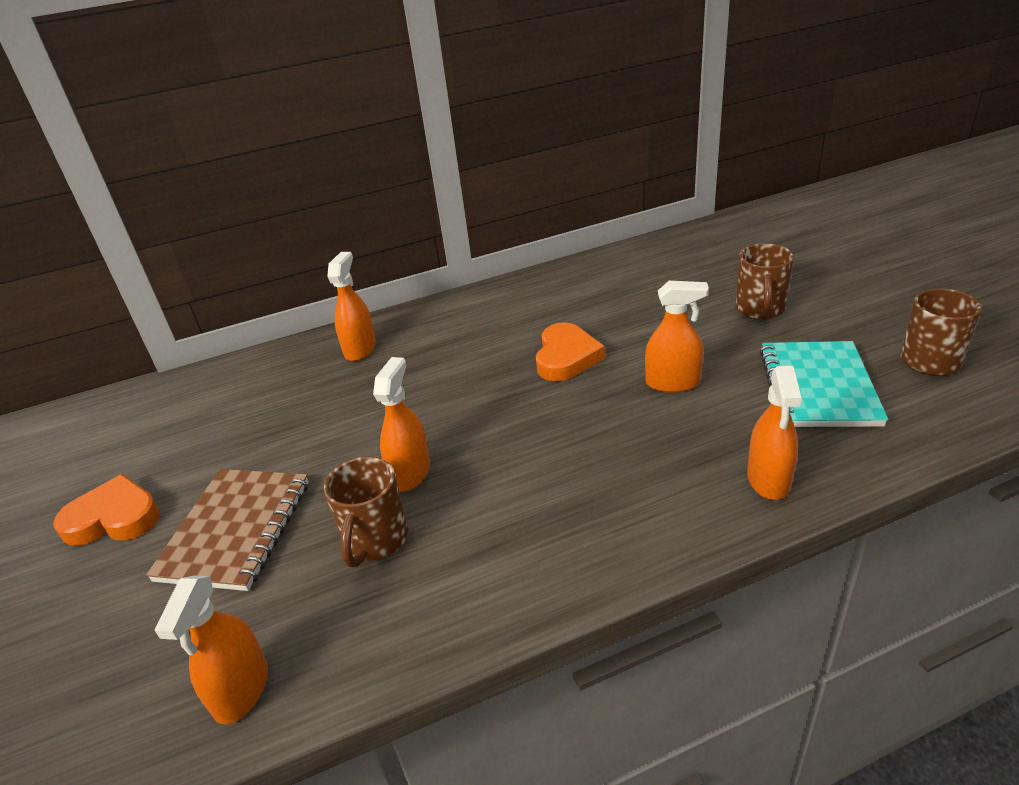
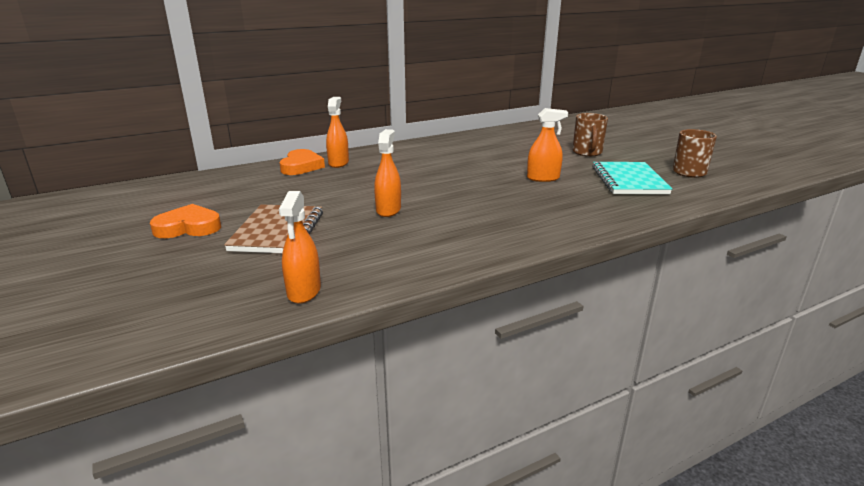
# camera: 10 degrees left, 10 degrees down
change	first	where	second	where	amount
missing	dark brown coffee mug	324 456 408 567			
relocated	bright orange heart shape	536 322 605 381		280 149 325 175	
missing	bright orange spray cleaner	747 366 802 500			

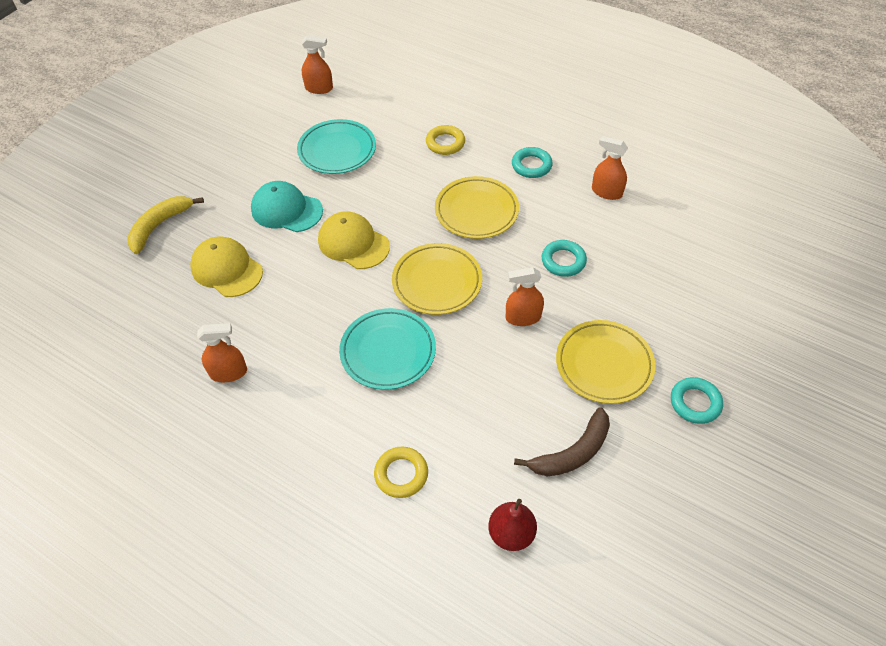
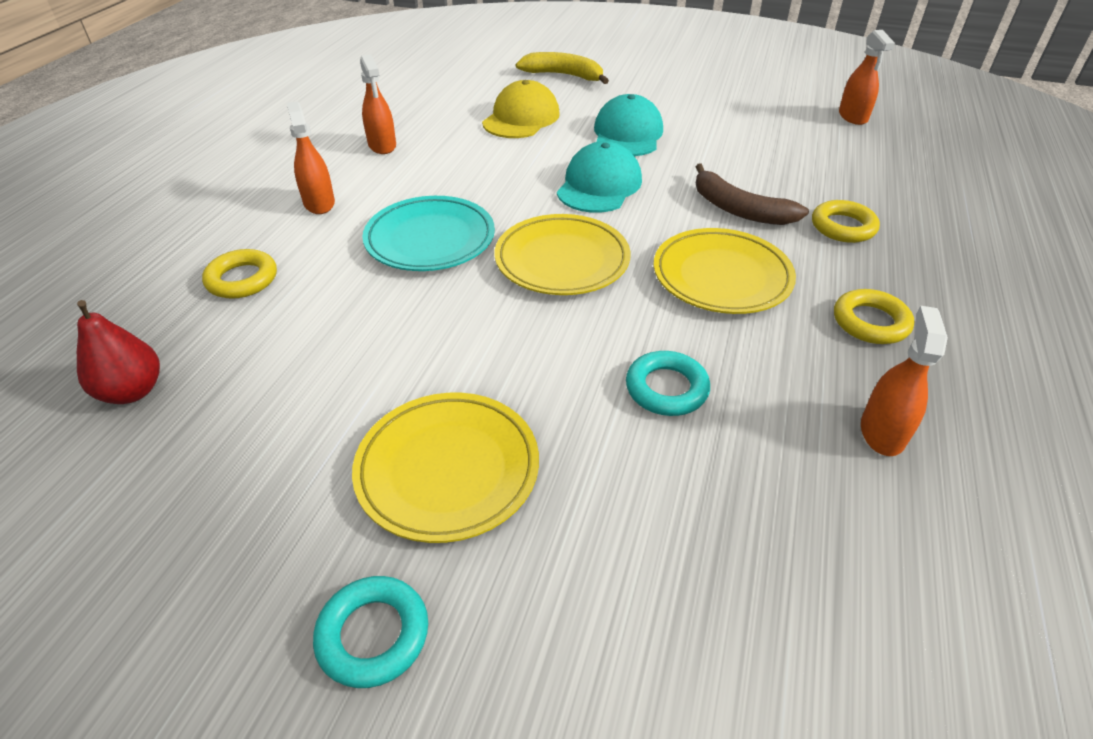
# camera: 75 degrees right, 10 degrees down
change	first	where	second	where	amount
missing	turquoise plate	297 119 376 174			
colour	yellow cap	318 211 390 269	turquoise cap	557 141 642 213	
relocated	bright orange spray cleaner	506 267 544 326		286 101 335 214	
colour	turquoise hoop	512 147 553 178	yellow hoop	834 289 914 344	
relocated	dark brown banana fruit	514 407 610 476		696 164 809 225	

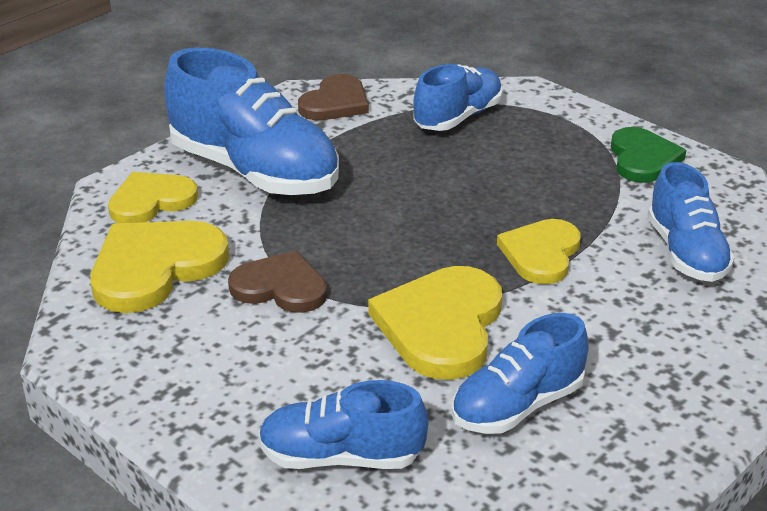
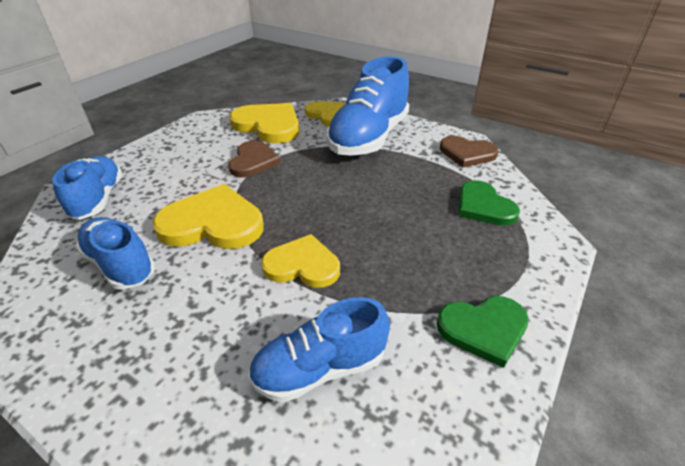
# camera: 80 degrees right, 5 degrees up
change	first	where	second	where	amount
exchanged	royal blue shoe	413 64 503 131	green heart shape	458 180 520 226	

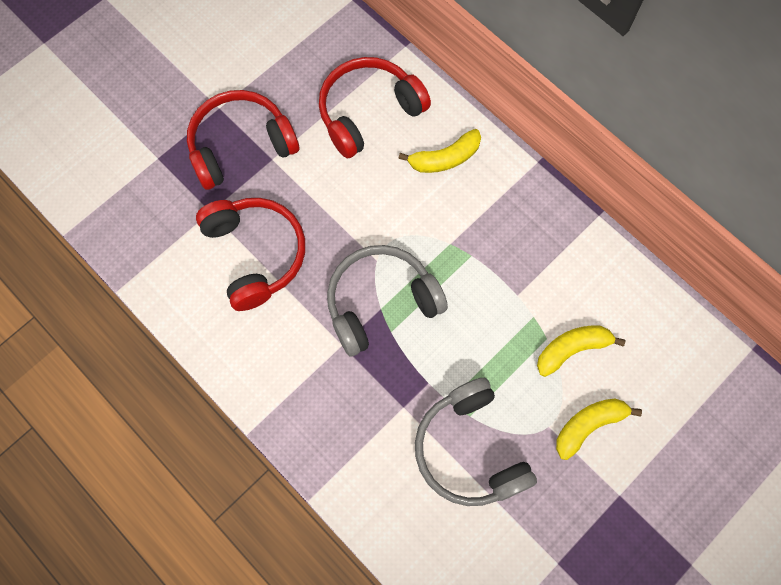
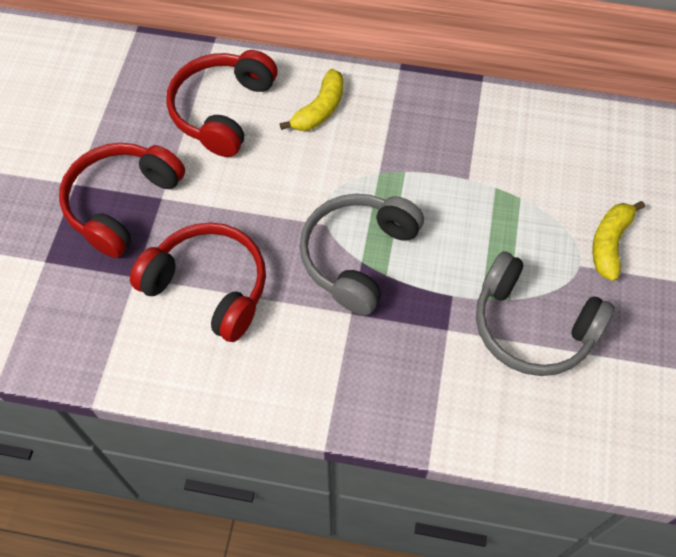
# camera: 35 degrees left, 10 degrees down
change	first	where	second	where	amount
missing	yellow banana fruit	537 326 626 377			

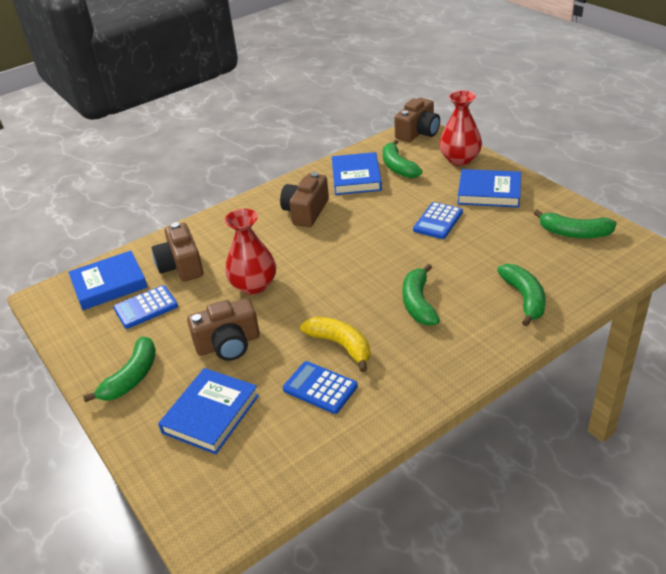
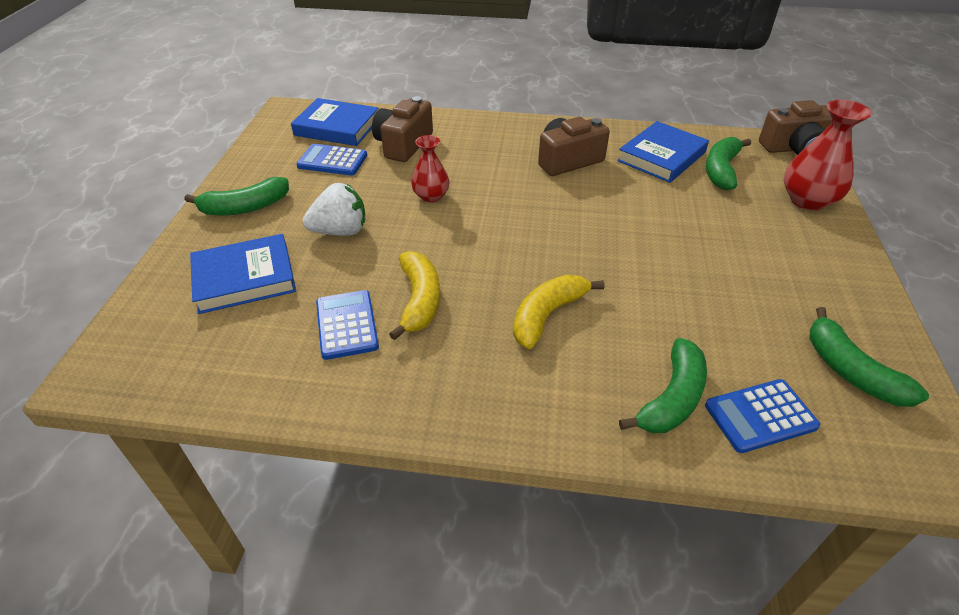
# camera: 40 degrees right, 5 degrees up
change	first	where	second	where	amount
exchanged	dark brown compact camera	187 298 260 361	white strawberry	303 183 365 236	
size	crimson tall vase	224 209 276 295		411 135 450 202	x0.63
colour	green banana fruit	402 264 440 326	yellow banana fruit	513 275 604 349	
relocated	royal blue adding machine	413 202 463 239		705 379 820 453	
missing	royal blue hardback	457 169 521 208			

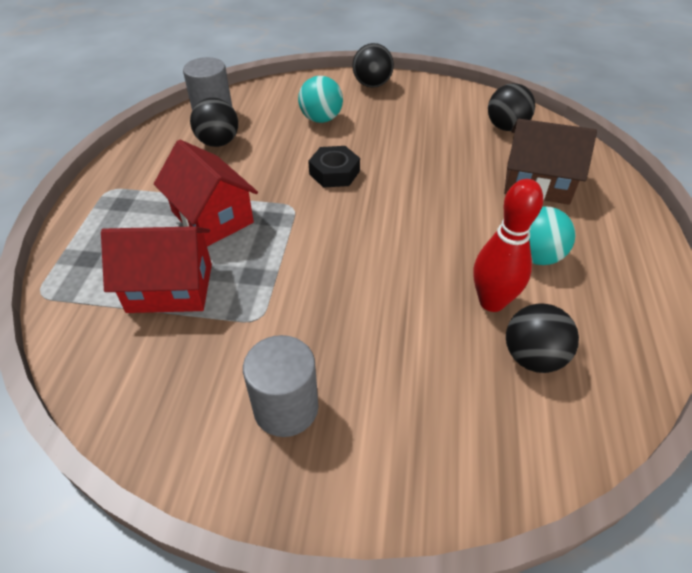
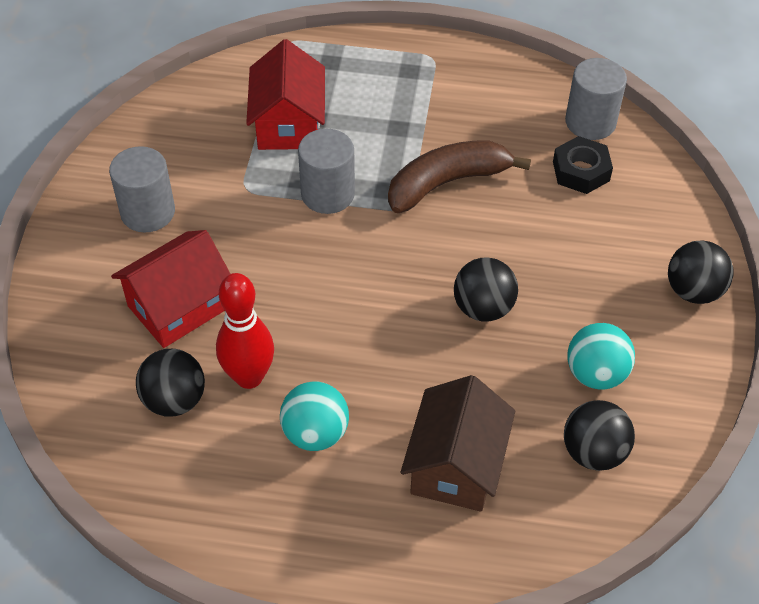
# camera: 90 degrees right, 5 degrees up
change	first	where	second	where	amount
relocated	crimson house	154 140 258 246		111 230 230 348	
relocated	black ball	190 98 238 147		454 258 518 322	
relocated	turquoise ball	298 76 343 123		567 323 635 390	
relocated	black nut	308 146 360 188		553 136 613 194	
appeared			ash-grey cylinder	298 129 355 214	
appeared			dark brown banana fruit	388 141 531 213	

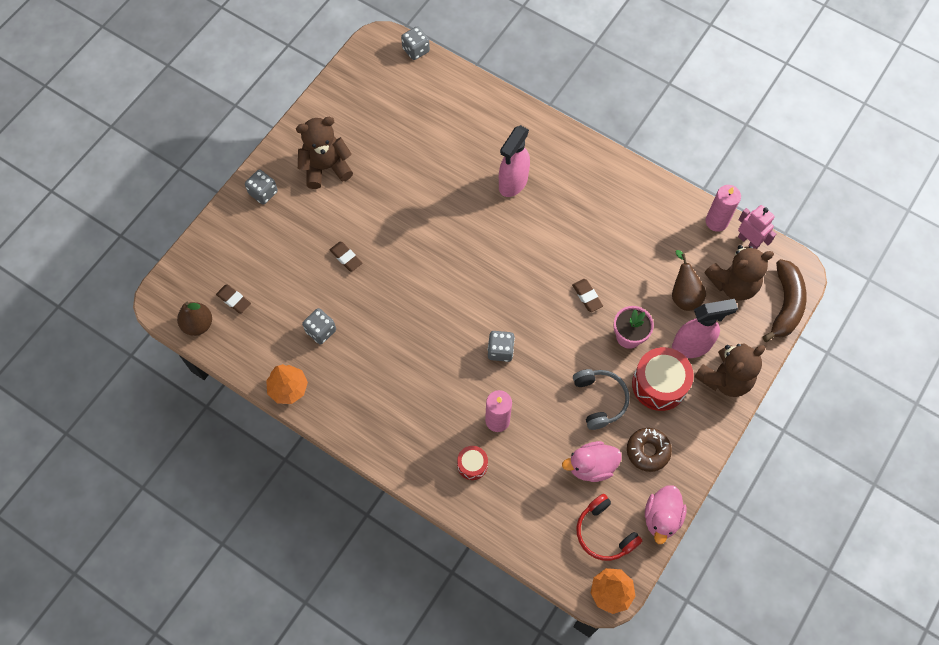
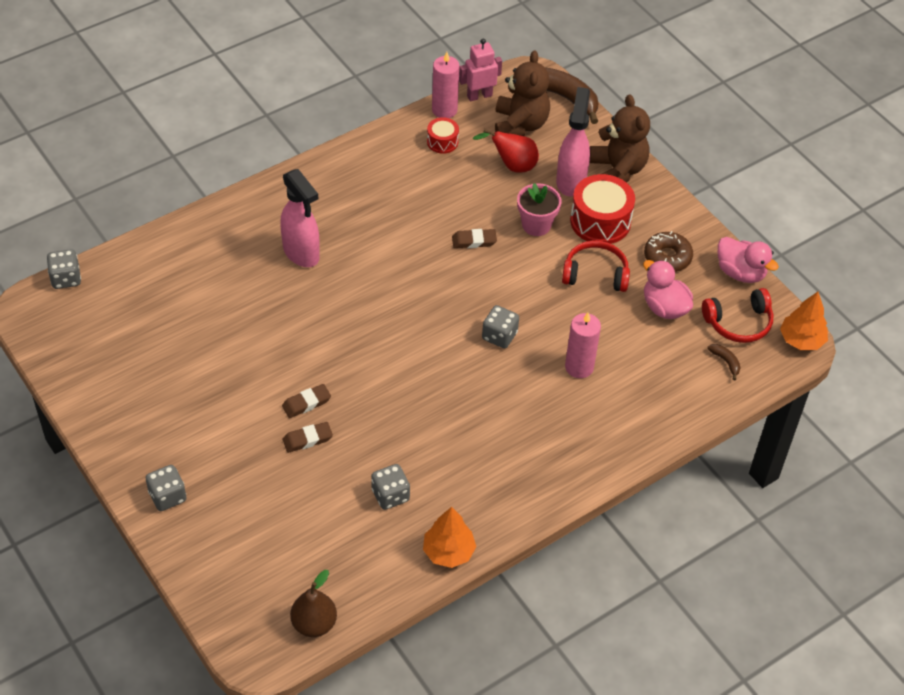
# camera: 70 degrees left, 15 degrees down
change	first	where	second	where	amount
relocated	dark brown pencil eraser	216 284 251 313		282 384 331 418	
missing	dark brown teddy	296 117 353 189			
relocated	crimson snare drum	457 446 488 480		427 117 459 154	
spun	pink rubber duck	562 441 622 482		643 260 693 319	135 degrees clockwise
colour	ash-grey over-ear headphones	573 369 629 430	crimson over-ear headphones	562 241 630 292	
colour	dark brown pear fruit	672 250 706 311	crimson pear fruit	473 129 539 173	
appeared			dark brown banana fruit	707 344 741 380	

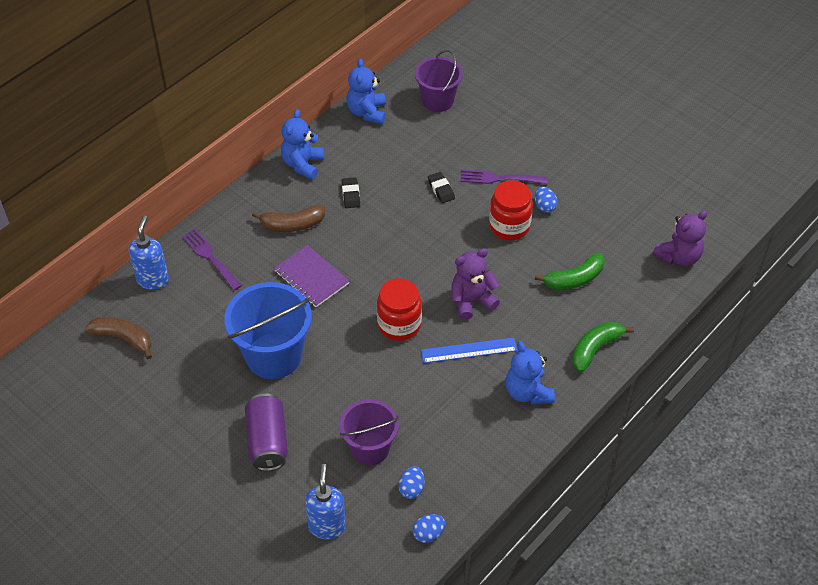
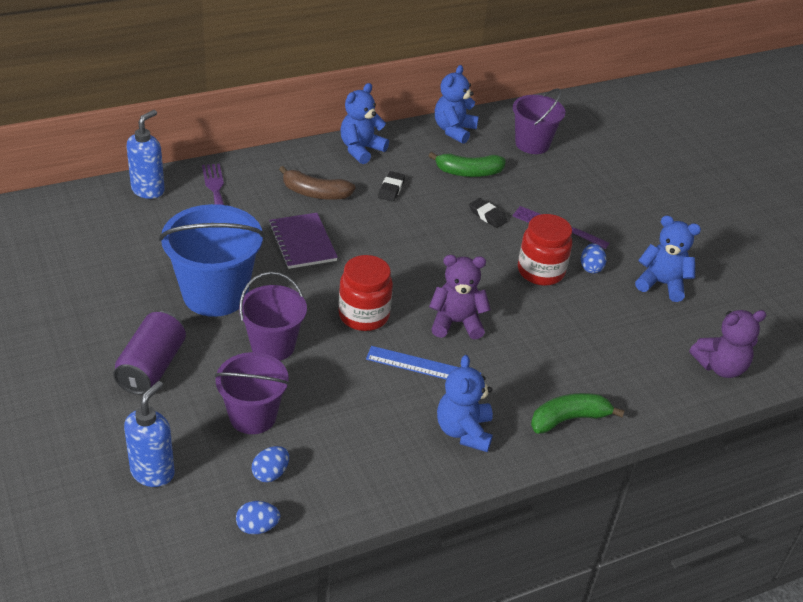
# camera: 20 degrees right, 10 degrees down
change	first	where	second	where	amount
missing	dark brown banana fruit	85 317 152 359			
spun	black pencil eraser	428 172 455 203		469 198 507 228	45 degrees counterclockwise
relocated	green banana fruit	535 253 605 290		429 152 506 177	
appeared			violet sand bucket	239 272 307 361	
appeared			royal blue teddy	635 215 701 302	

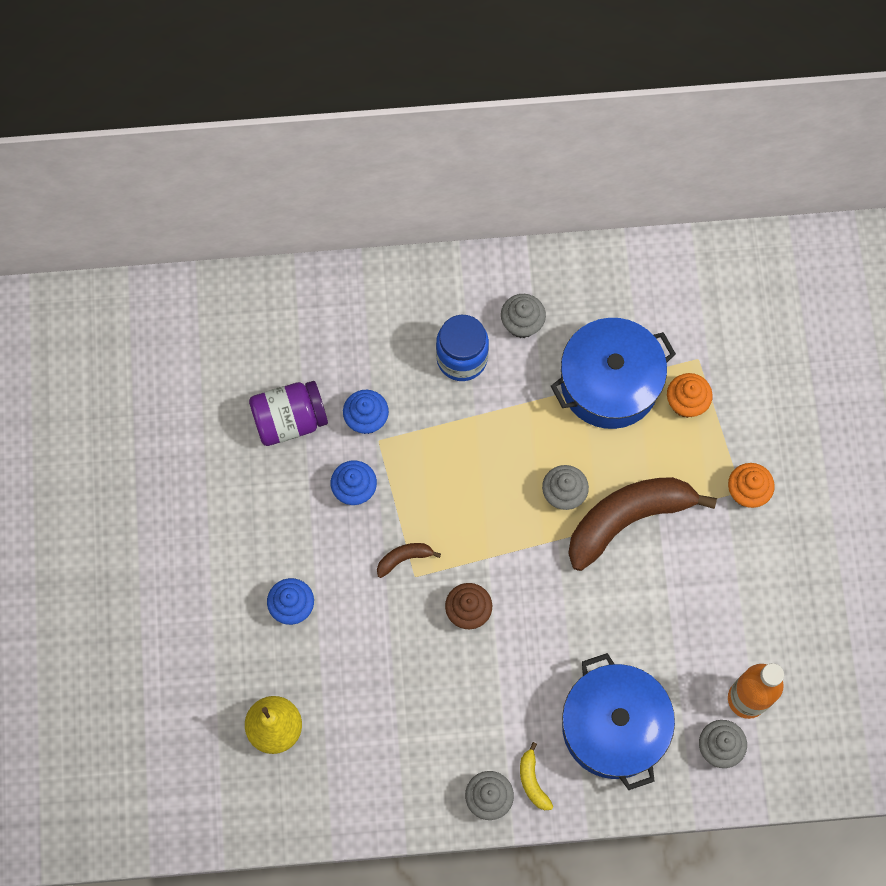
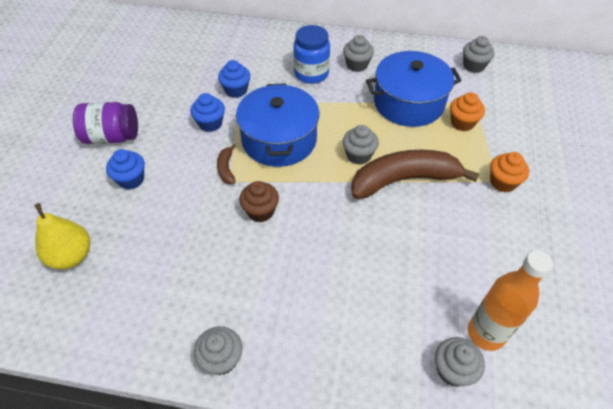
# camera: 15 degrees right, 20 degrees down
change	first	where	second	where	amount
relocated	violet jam jar	249 381 328 446		73 102 138 144	
spun	dark brown banana fruit	377 543 441 578		217 144 236 184	90 degrees counterclockwise
missing	yellow banana fruit	520 742 553 810			
relocated	royal blue cooking pot	562 653 675 790		236 83 319 167	
appeared			ash-grey muffin	463 36 494 73	

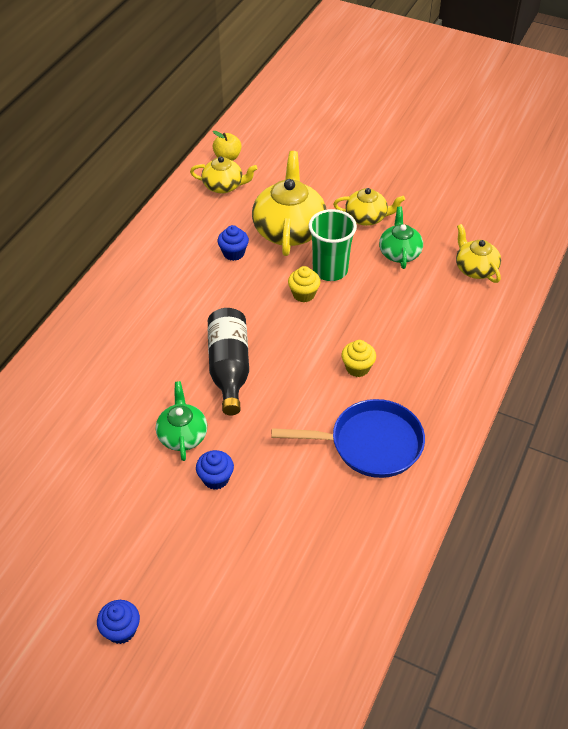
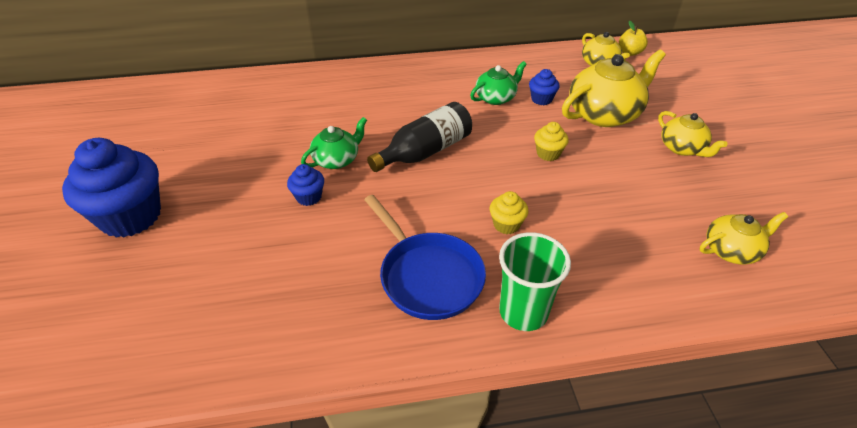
# camera: 55 degrees right, 5 degrees down
change	first	where	second	where	amount
size	royal blue muffin	97 600 140 644		62 138 161 238	x2.22
relocated	green beaker	309 209 357 281		499 232 571 331	
relocated	green tea pot	379 207 423 269		470 61 527 105	
spun	yellow tea pot	456 224 501 283		700 212 788 265	45 degrees clockwise

